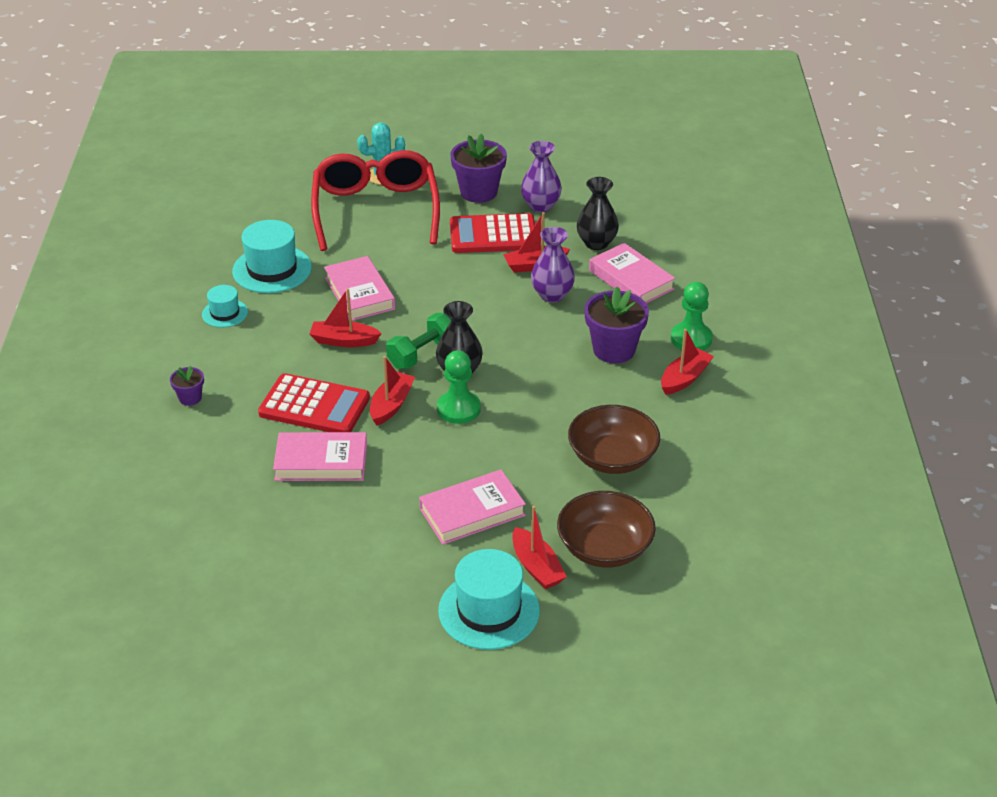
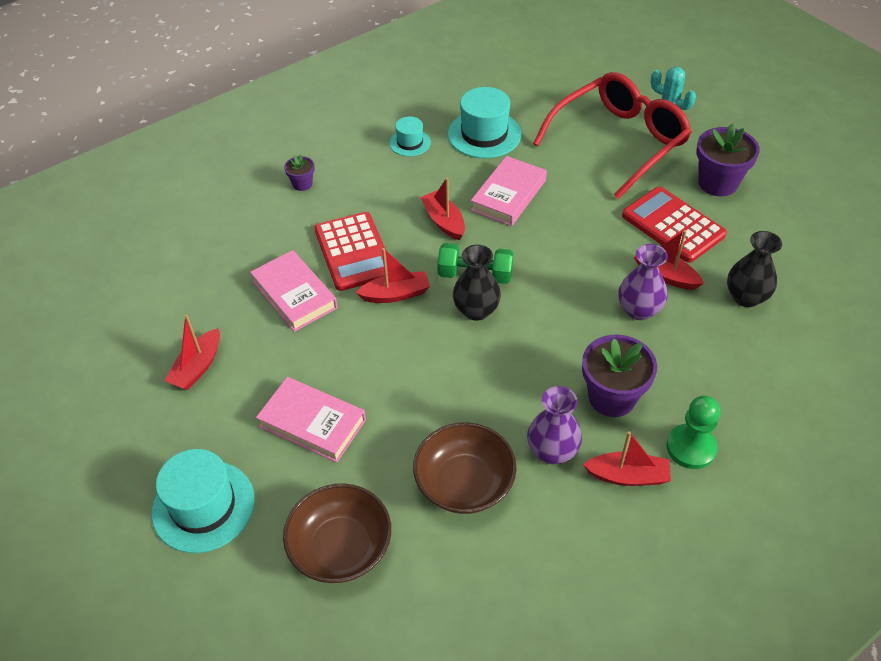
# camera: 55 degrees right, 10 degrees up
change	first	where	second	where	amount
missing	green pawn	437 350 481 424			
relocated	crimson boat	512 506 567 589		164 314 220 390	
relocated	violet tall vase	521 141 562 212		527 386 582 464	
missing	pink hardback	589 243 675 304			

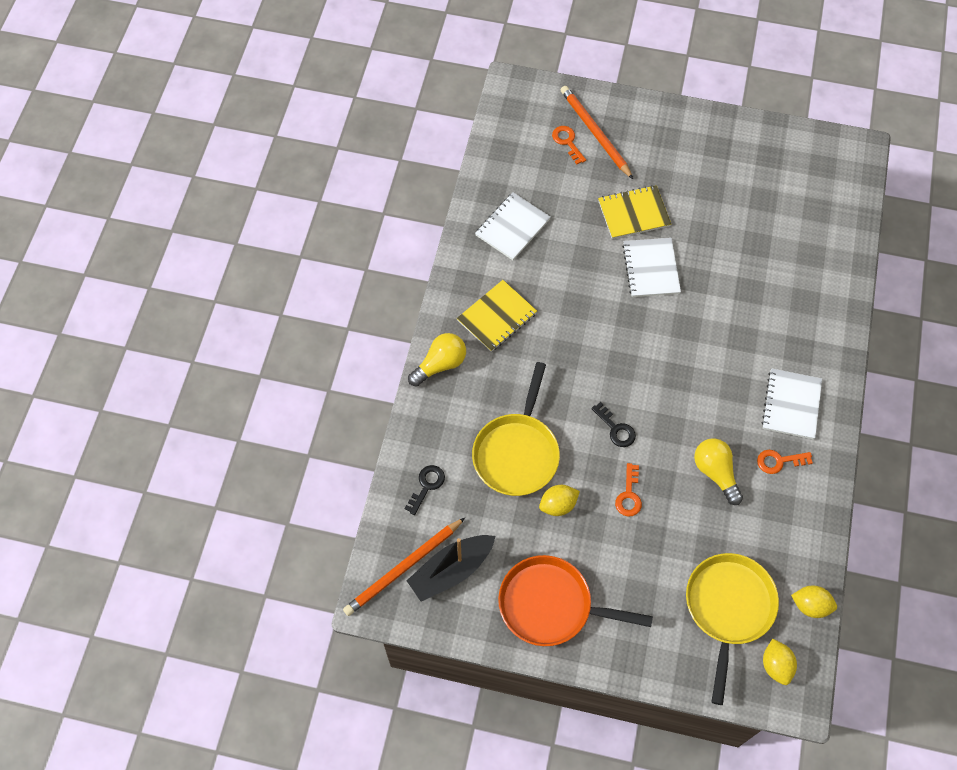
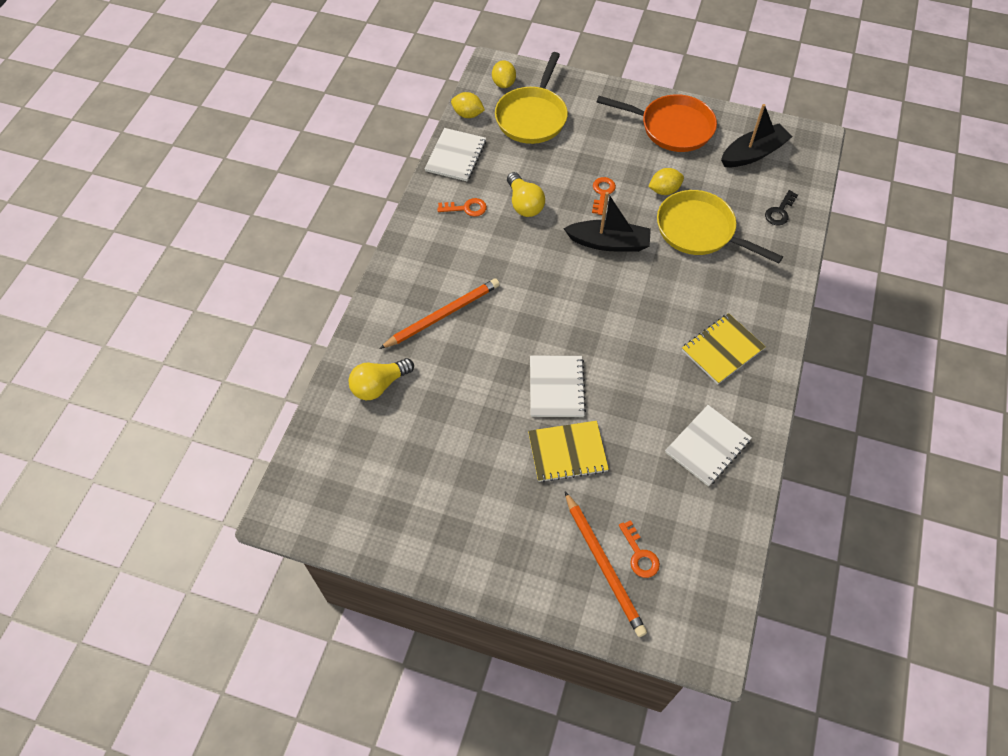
# camera: 175 degrees left, 5 degrees down
change	first	where	second	where	amount
relocated	bright orange pencil	343 518 465 616		379 278 500 349	
relocated	yellow light bulb	408 333 466 387		348 358 414 400	
spun	yellow frying pan	472 362 560 496		657 190 783 263	75 degrees counterclockwise
exchanged	black latchkey	591 402 636 447	black boat	563 192 651 252	
relocated	white exercise book	762 368 822 439		424 128 486 181	

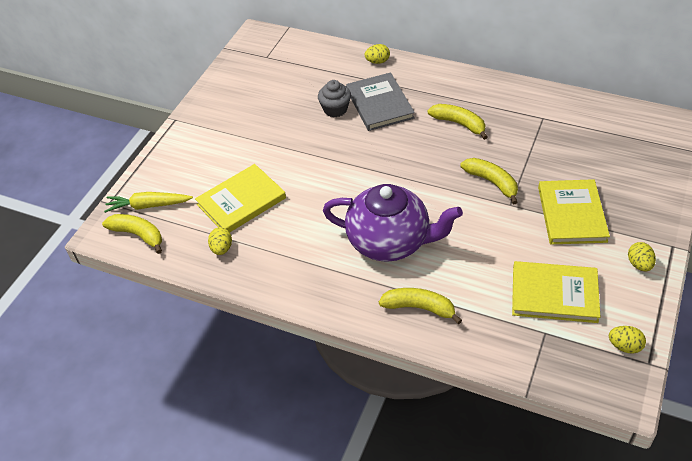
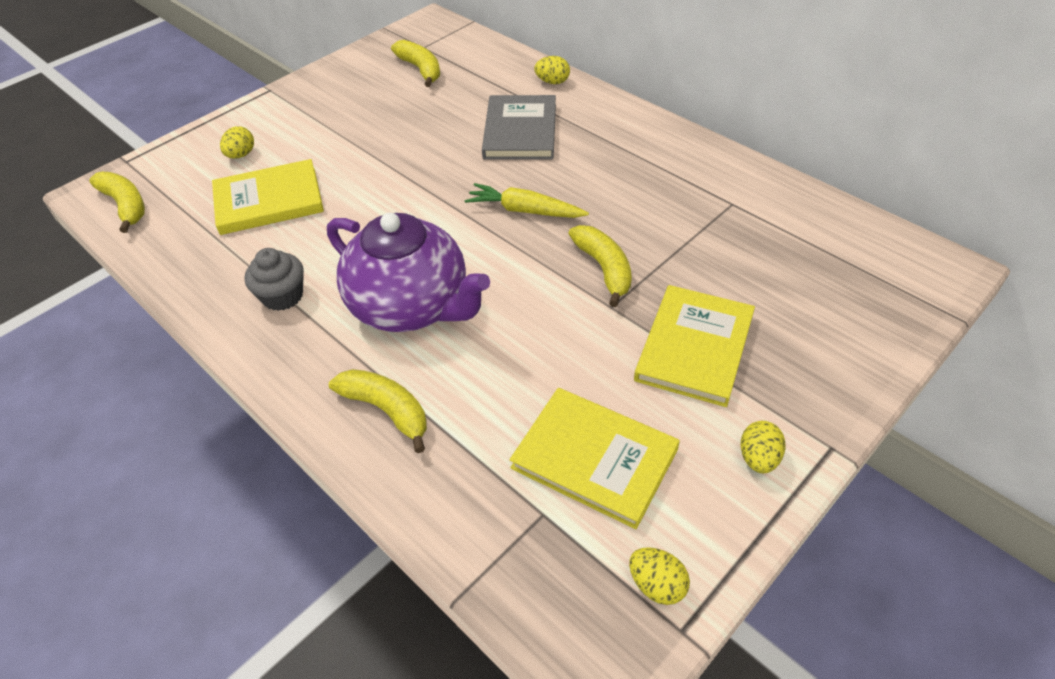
# camera: 20 degrees right, 0 degrees up
change	first	where	second	where	amount
relocated	yellow carrot	104 192 193 213		465 183 589 218	
relocated	yellow egg shape	208 227 232 255		220 126 254 159	
relocated	ash-grey muffin	318 80 351 117		245 248 304 311	
relocated	yellow banana fruit	427 104 488 140		391 40 440 87	

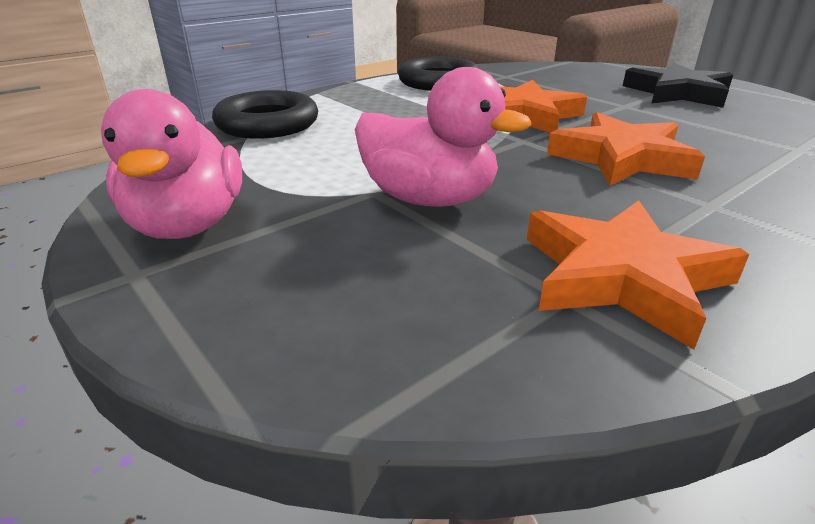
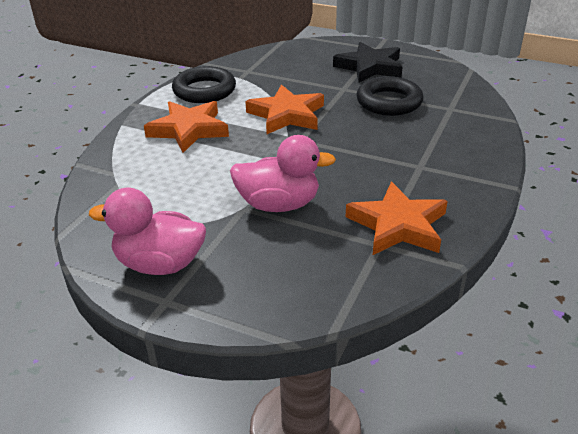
# camera: 25 degrees left, 5 degrees up
change	first	where	second	where	amount
spun	pink rubber duck	101 89 242 239		89 188 206 275	135 degrees clockwise
relocated	black hoop	212 90 318 139		356 76 424 116	
relocated	bright orange star	547 112 705 186		144 101 229 153	

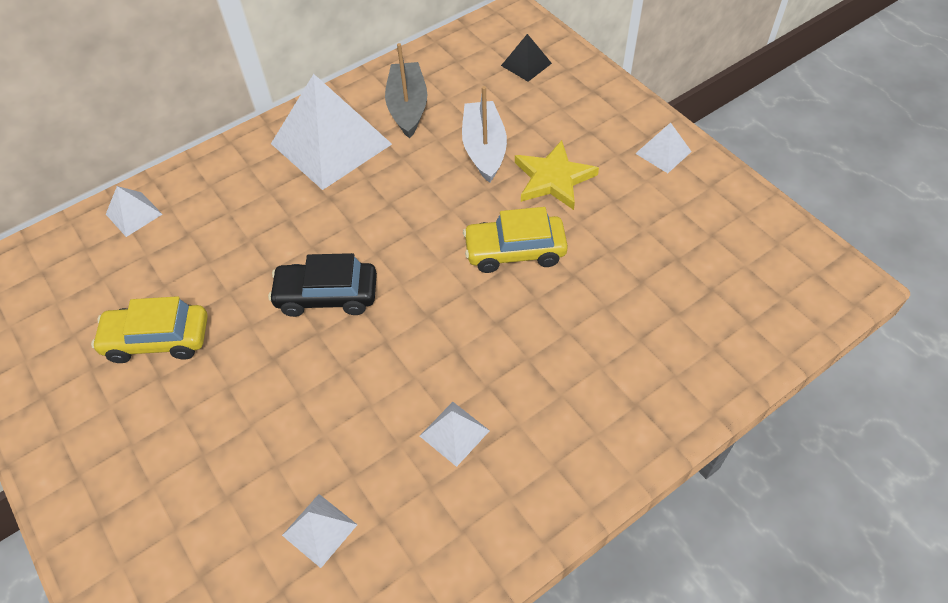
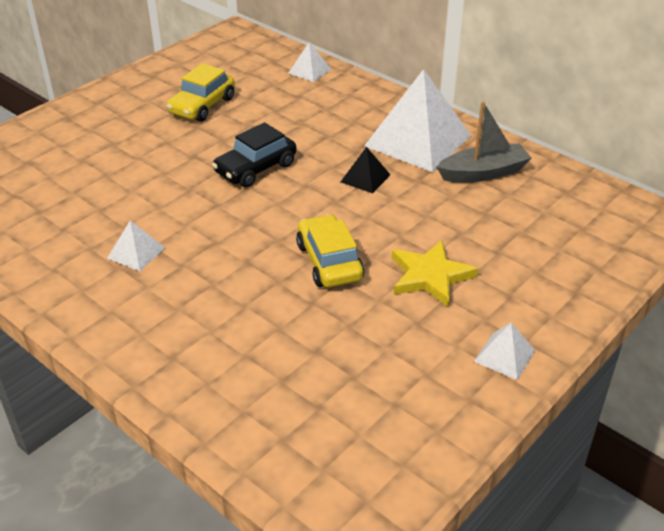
# camera: 75 degrees right, 15 degrees down
change	first	where	second	where	amount
spun	yellow automobile	91 296 208 363		167 63 235 122	135 degrees counterclockwise
spun	black automobile	268 253 377 317		212 122 296 188	120 degrees counterclockwise
missing	white pyramid shape	282 494 357 568			
missing	white boat	462 86 507 183			
relocated	black pyramid shape	501 34 552 82		341 147 391 193	

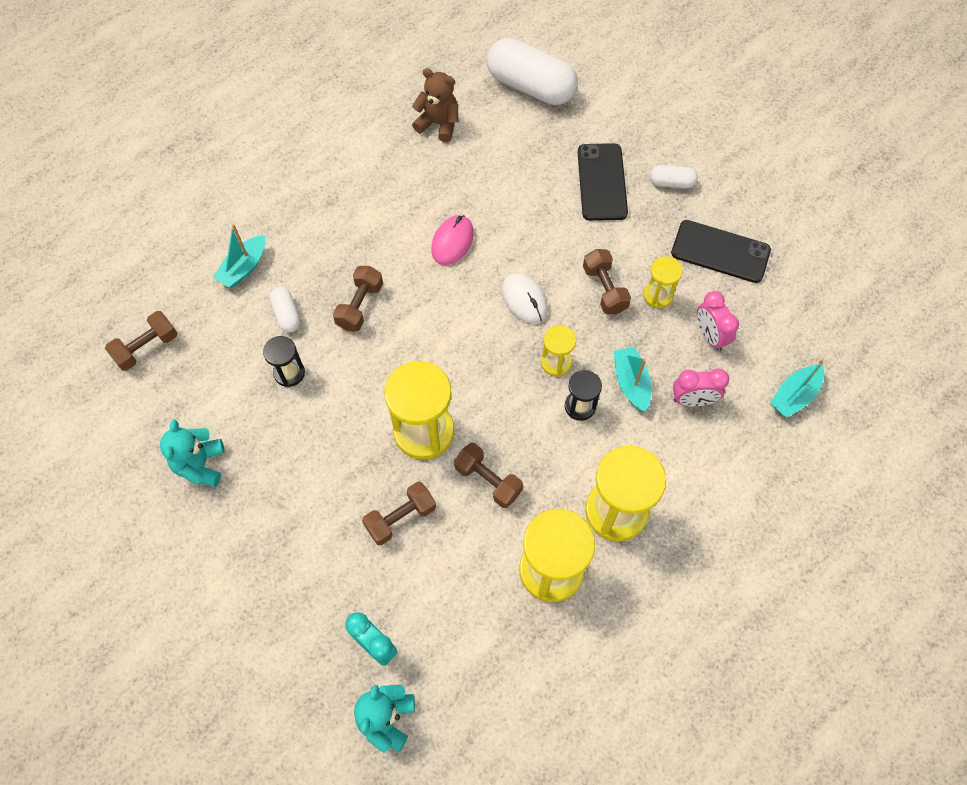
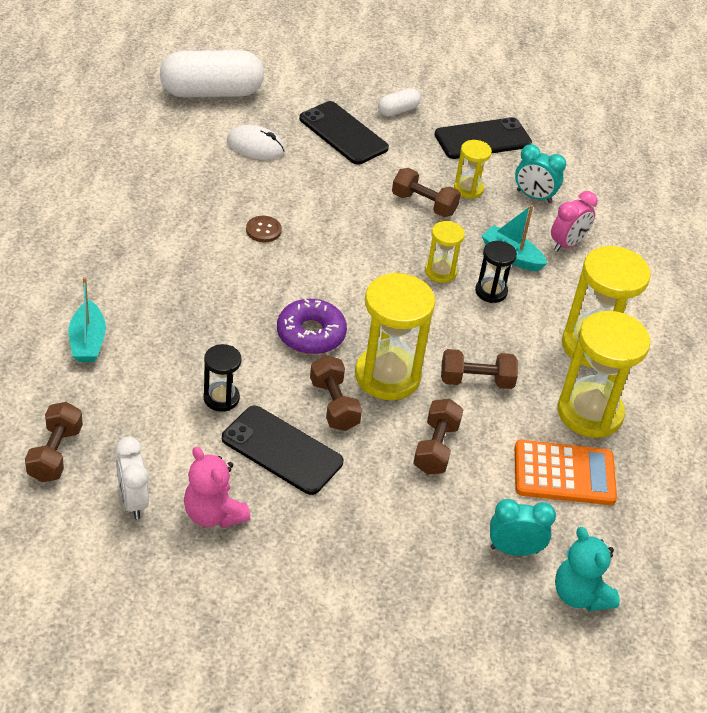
# camera: 45 degrees left, 20 degrees down
change	first	where	second	where	amount
colour	turquoise teddy	160 419 225 487	pink teddy	184 447 250 528	
missing	white capsule	269 287 301 332			
relocated	dark brown free weight	333 266 383 332		310 355 362 431	
missing	dark brown teddy	412 68 458 142			
exchanged	pink computer mouse	431 215 474 265	dark brown shirt button	246 216 282 242	
relocated	white computer mouse	502 273 548 324		227 125 285 160	
colour	pink clock	697 291 739 351	turquoise clock	515 144 566 203	
missing	turquoise boat	770 359 824 418			
appeared			white clock	116 437 149 519	
appeared			black phone	222 405 343 495	
appeared			violet doughnut	277 298 347 354	
appeared			bright orange adding machine	515 440 617 505	

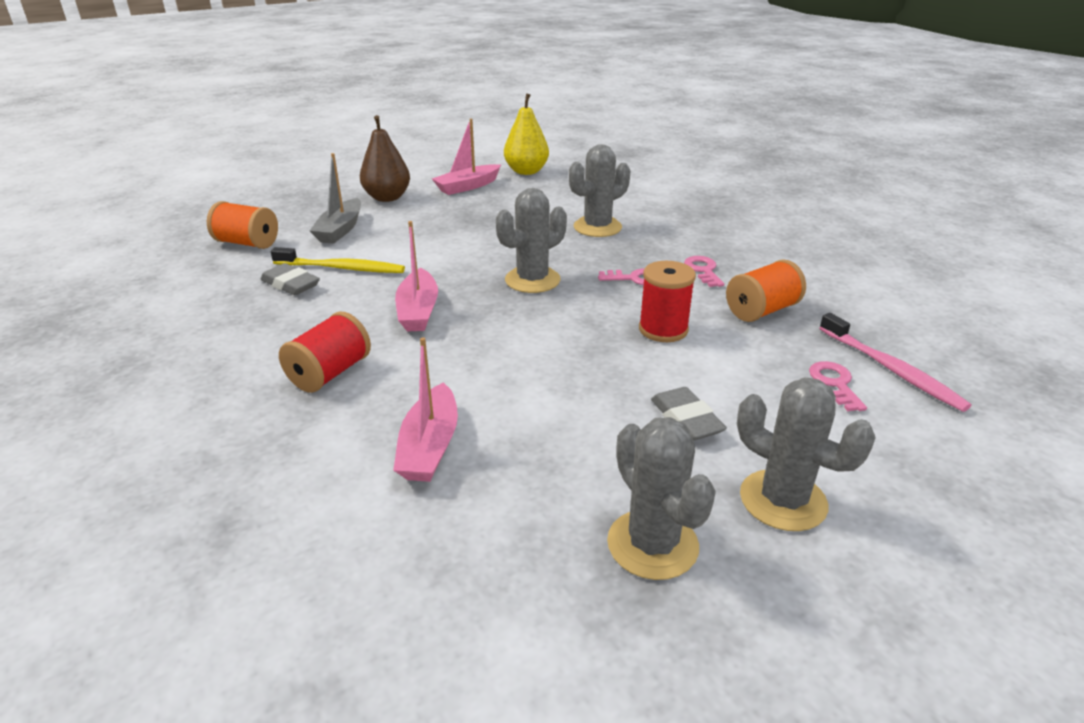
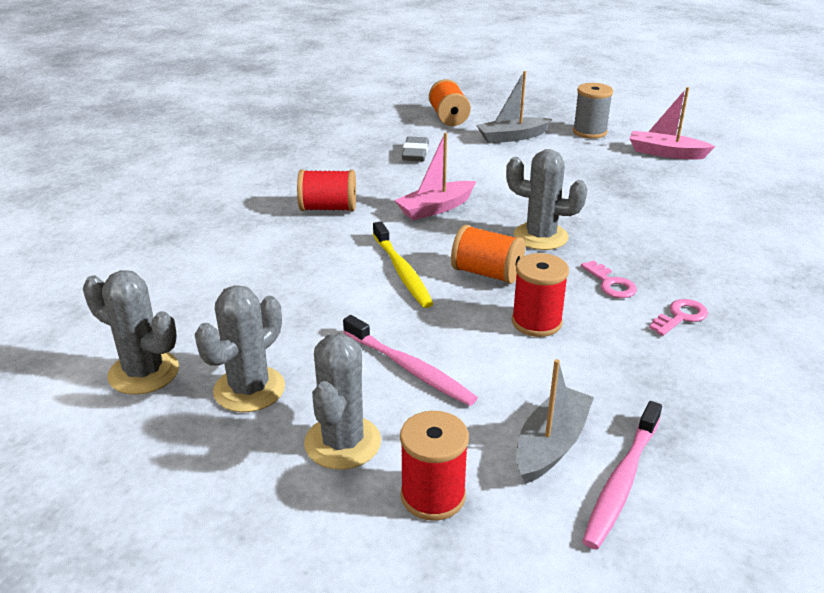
# camera: 60 degrees right, 0 degrees up
change	first	where	second	where	amount
relocated	yellow dental brush	271 247 405 273		373 221 433 308	
exchanged	dark brown pear fruit	360 115 410 202	ash-grey spool	573 83 613 139	
missing	pink boat	393 337 458 482			
missing	yellow pear fruit	504 93 549 175			
relocated	ash-grey cactus	569 144 630 237		83 270 179 395	
exchanged	ash-grey pencil eraser	651 387 727 441	pink dental brush	343 315 478 406	
relocated	bright orange spool	726 259 806 322		451 225 525 284	
exchanged	pink latchkey	809 361 867 411	ash-grey boat	516 359 594 484	
appeared			crimson spool	400 411 469 521	

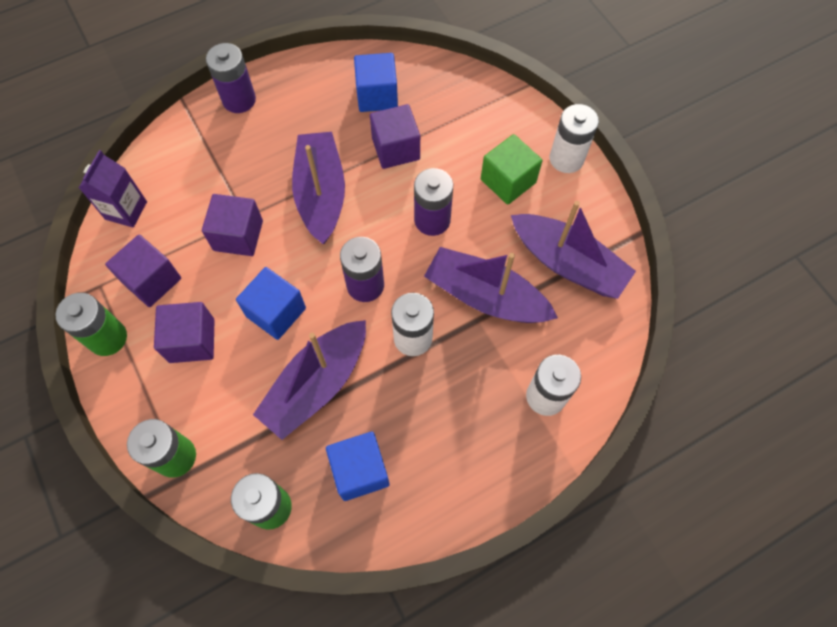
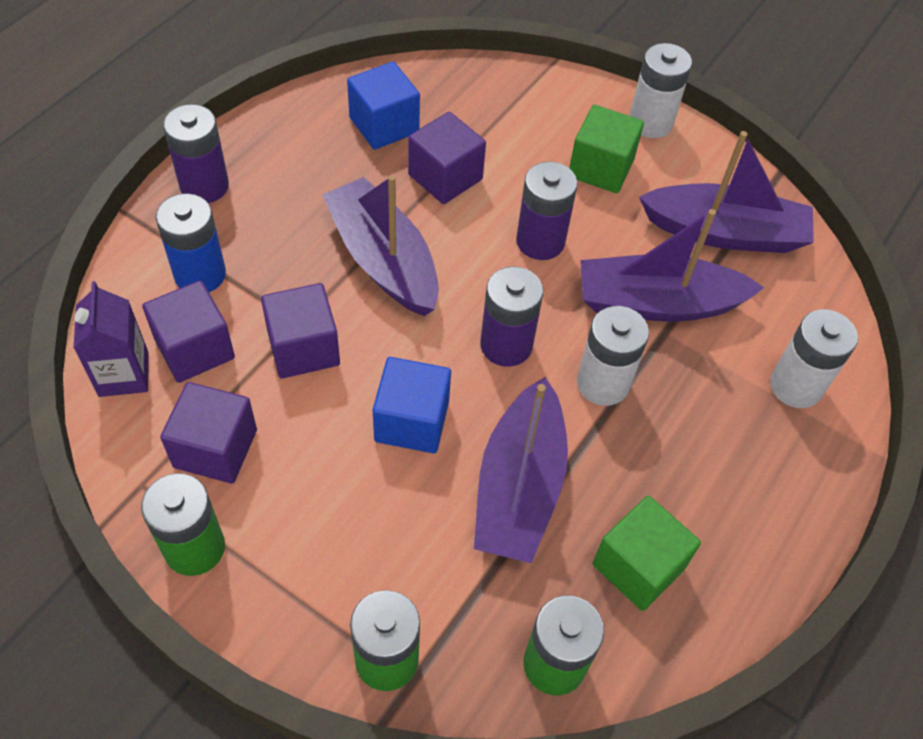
# camera: 30 degrees left, 10 degrees down
change	first	where	second	where	amount
relocated	violet solid cube	154 302 214 363		142 280 235 383	
colour	royal blue solid cube	326 431 390 501	green solid cube	593 496 701 611	
appeared			royal blue AA battery	156 193 226 292	

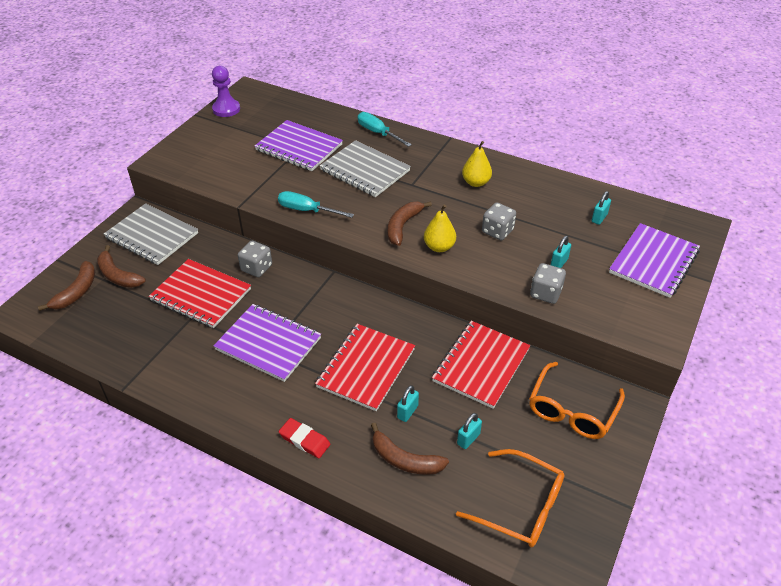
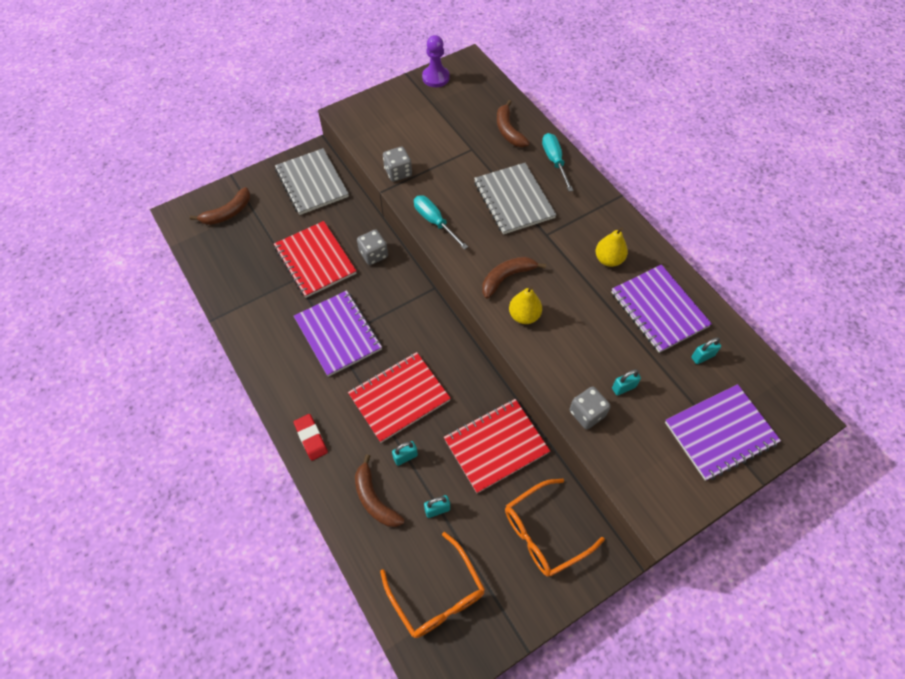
# camera: 30 degrees right, 15 degrees up
change	first	where	second	where	amount
relocated	dark brown banana fruit	97 245 146 288		497 100 530 147	
relocated	violet exercise book	255 120 343 171		611 265 712 353	
relocated	ash-grey game die	482 202 516 240		383 146 412 182	

